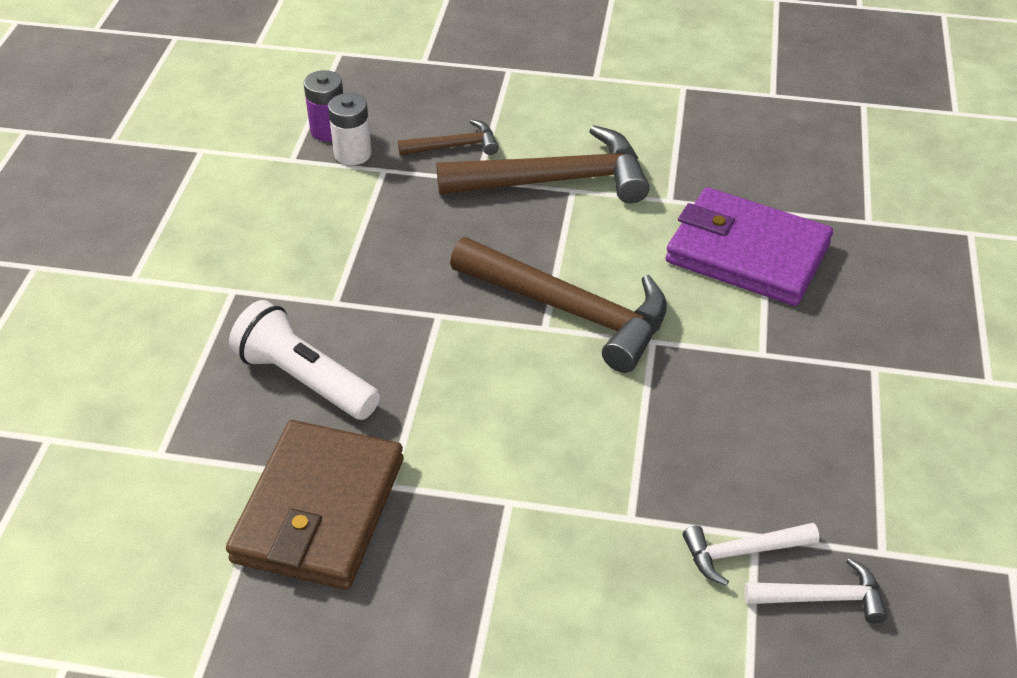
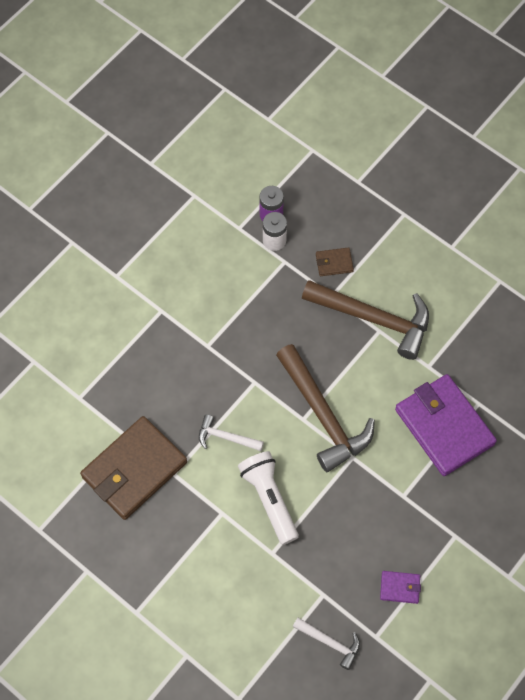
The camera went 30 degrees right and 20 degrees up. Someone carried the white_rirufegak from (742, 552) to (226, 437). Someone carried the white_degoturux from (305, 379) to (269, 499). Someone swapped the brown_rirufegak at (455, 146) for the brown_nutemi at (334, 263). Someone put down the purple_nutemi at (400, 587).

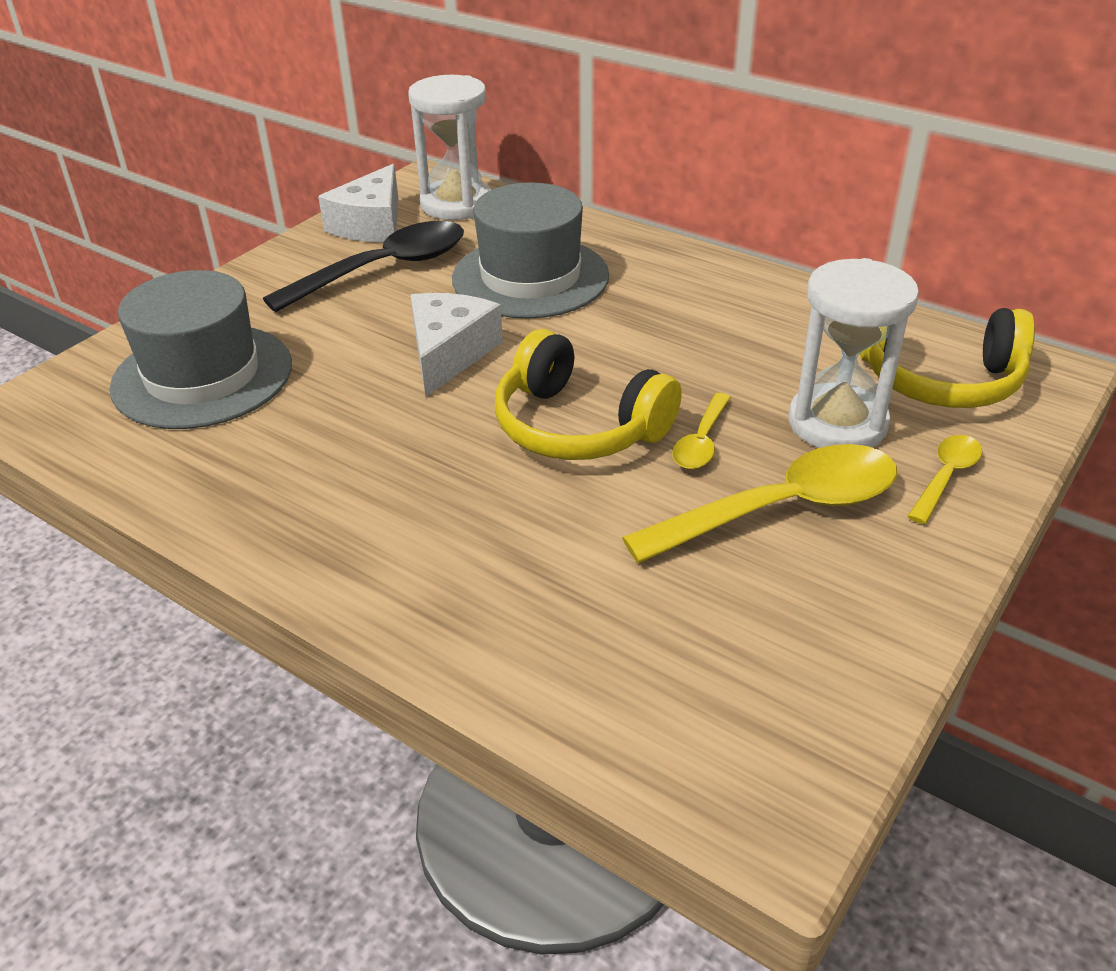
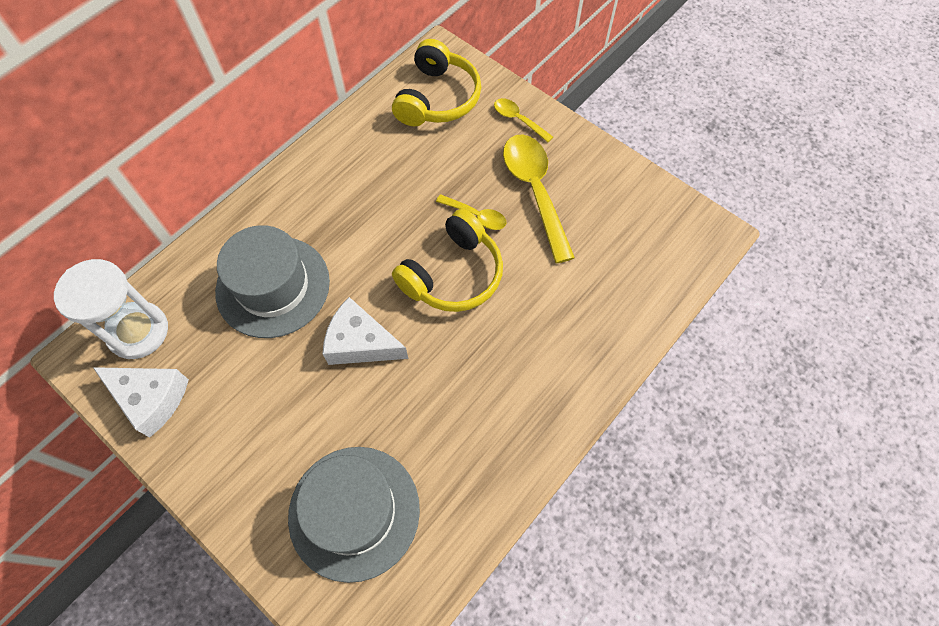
The camera went 85 degrees left and 25 degrees up. Someone took away the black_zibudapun at (384, 269). Someone took away the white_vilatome at (837, 423).

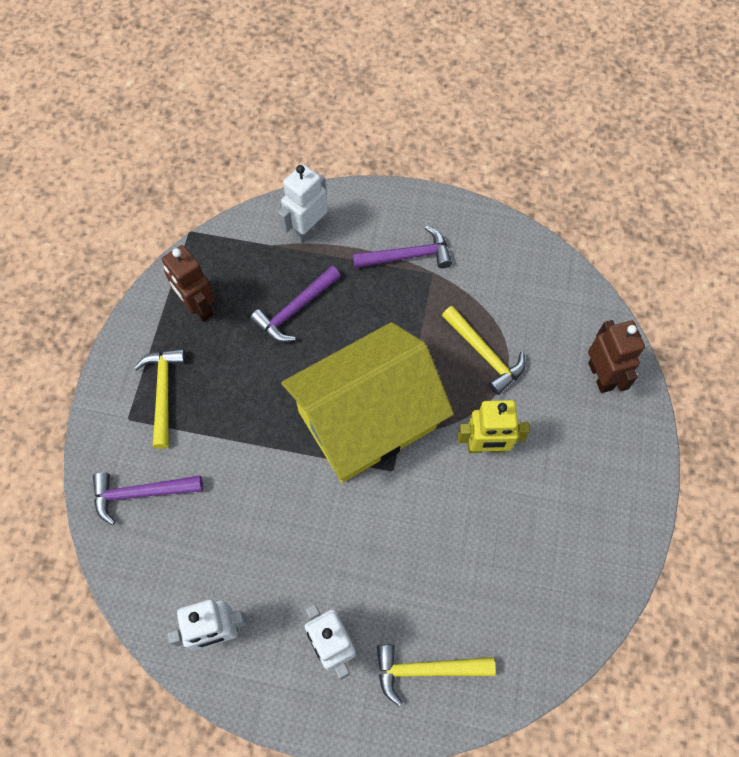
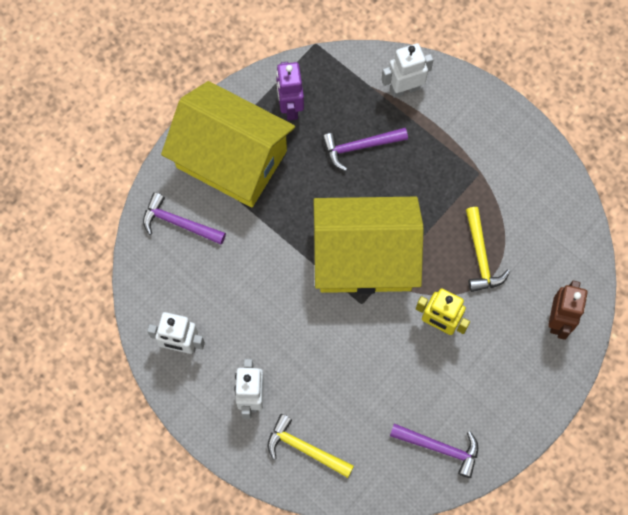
The camera went 30 degrees right and 5 degrees up. Someone swapped the yellow_rirufegak at (163, 392) for the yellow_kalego at (231, 159). Someone repainted the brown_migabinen at (198, 307), which became the purple_migabinen at (290, 107). Someone carried the purple_rirufegak from (408, 256) to (440, 448).

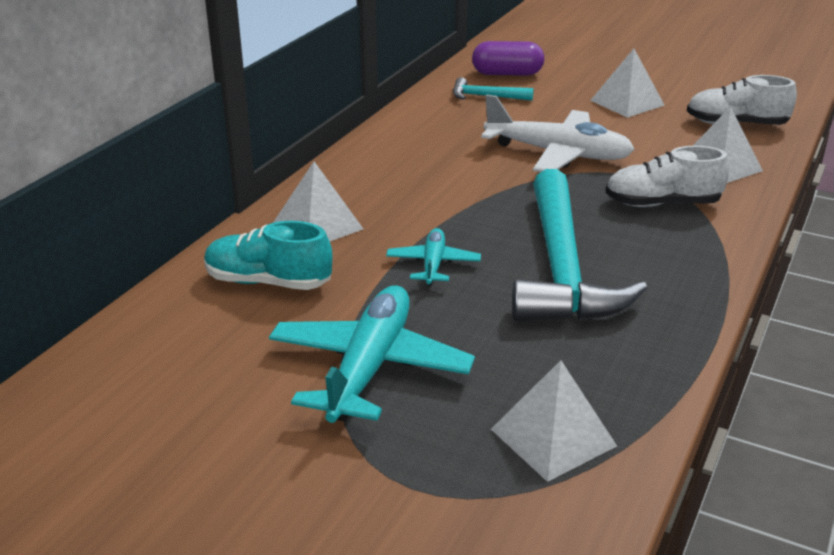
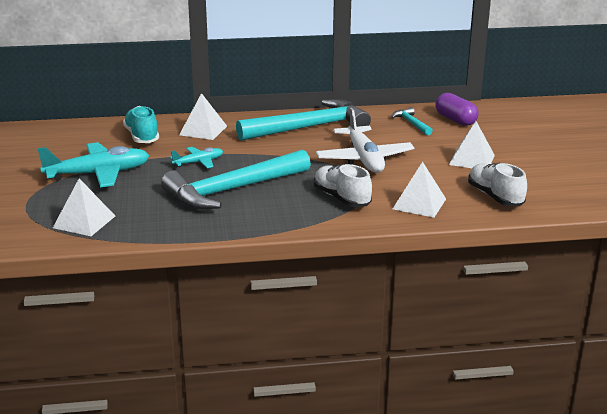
The camera went 55 degrees right and 5 degrees down. Someone put down the turquoise_rirufegak at (309, 127).

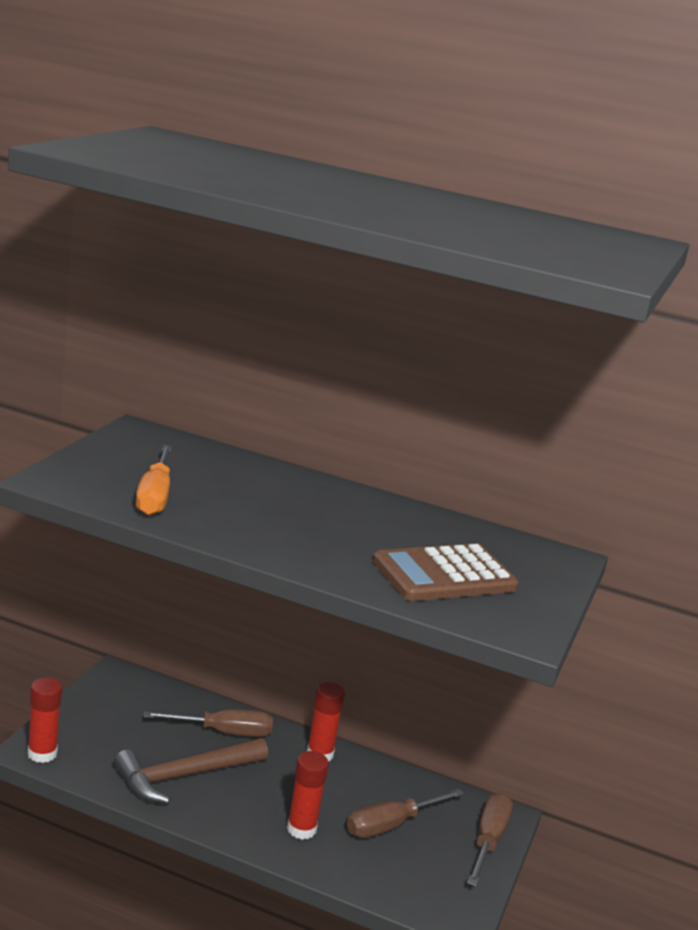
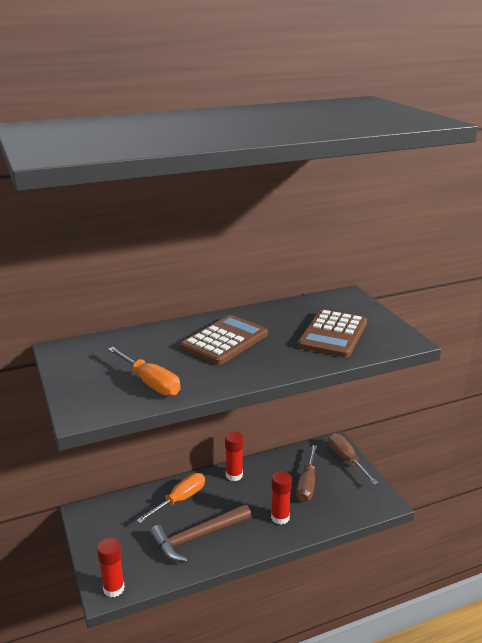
The camera went 40 degrees left and 5 degrees up. Someone repainted the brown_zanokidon at (223, 732), which became the orange_zanokidon at (179, 500). Someone rotated the brown_rirufegak at (184, 776) by 45 degrees clockwise. Someone put down the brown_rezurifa at (224, 341).

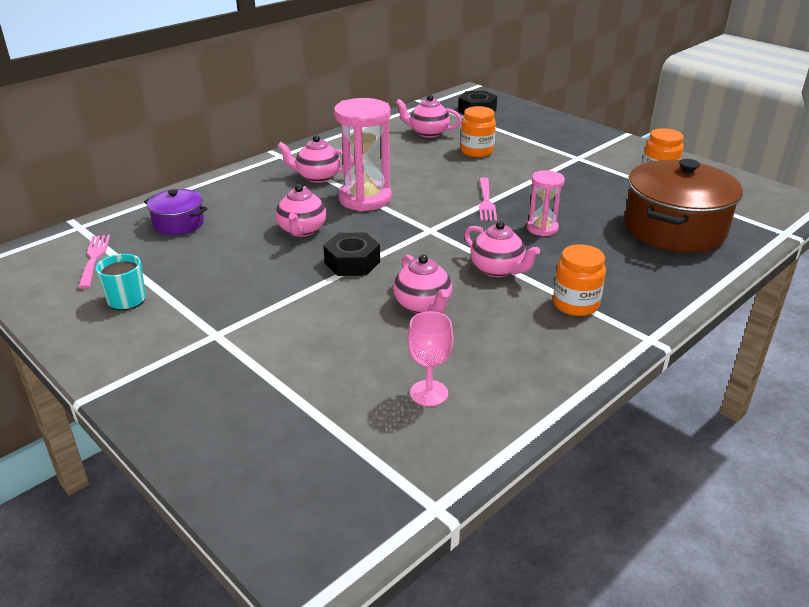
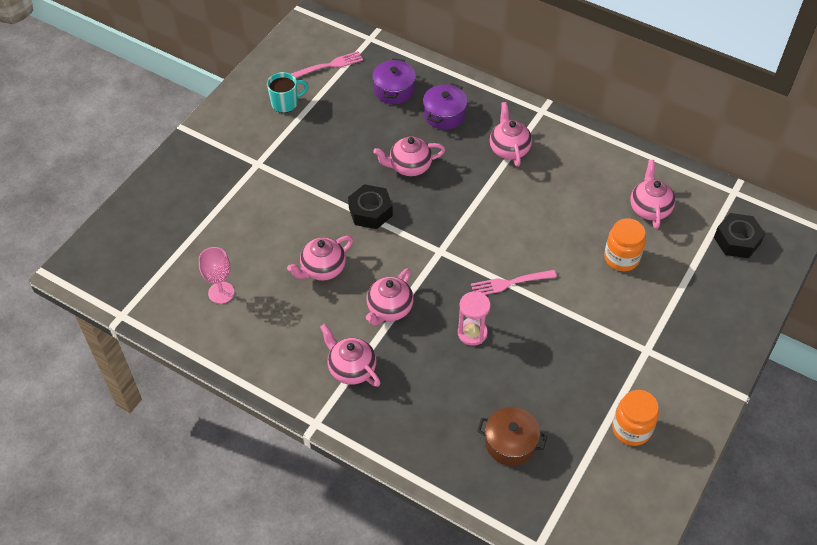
The camera went 75 degrees right and 20 degrees up. Someone swapped the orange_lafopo at (575, 304) for the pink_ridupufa at (351, 369). Someone put down the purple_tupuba at (444, 115). Someone scaled the brown_tupuba at (674, 229) by 0.51. Someone took away the pink_vilatome at (365, 199).

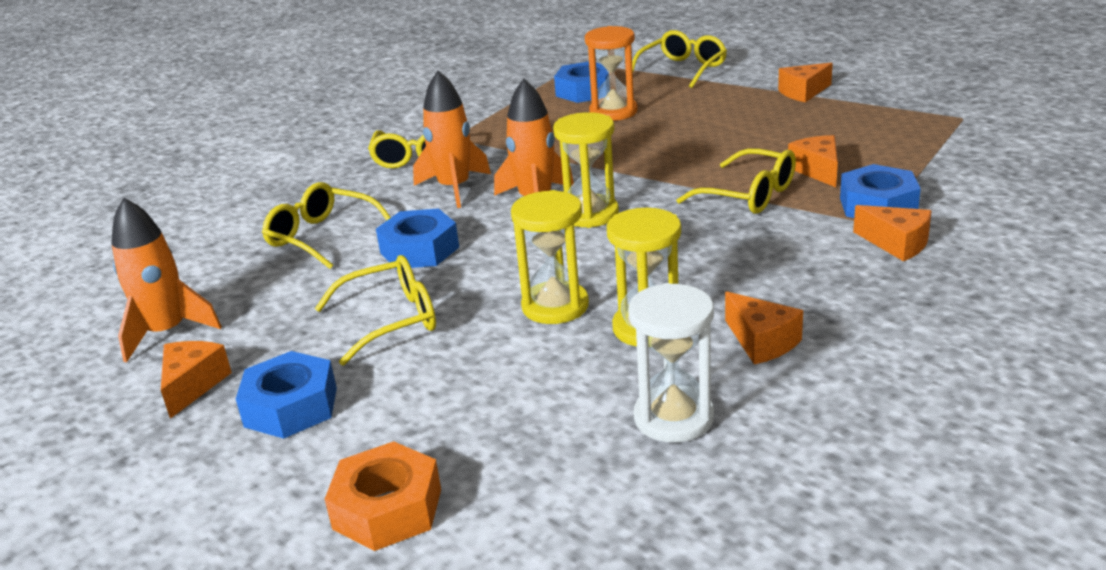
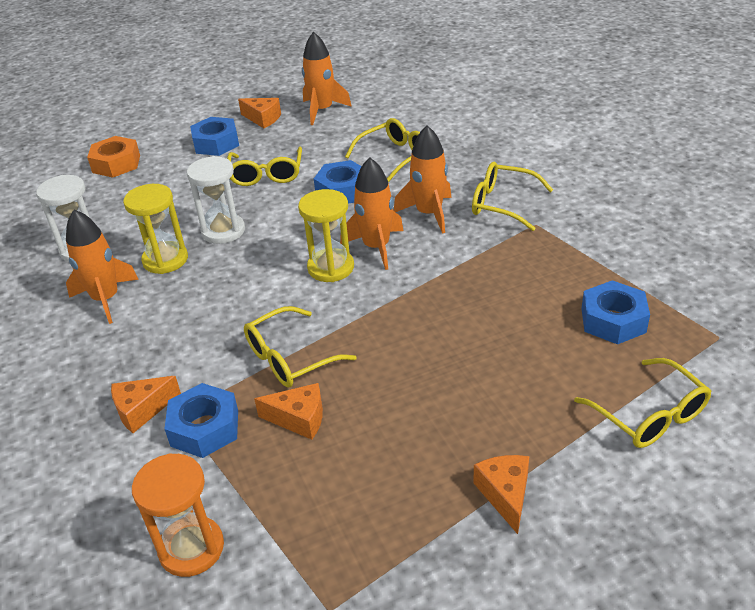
The camera went 110 degrees right and 10 degrees up. Someone swapped the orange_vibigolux at (762, 342) for the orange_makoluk at (106, 299). Someone carried the orange_vilatome from (613, 112) to (191, 548). Someone repainted the yellow_vilatome at (555, 306), which became the white_vilatome at (223, 231).

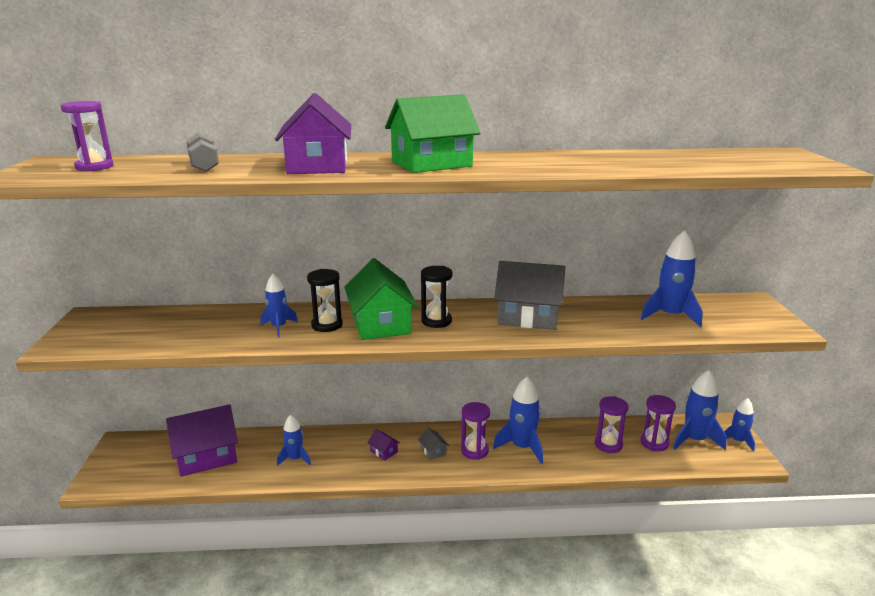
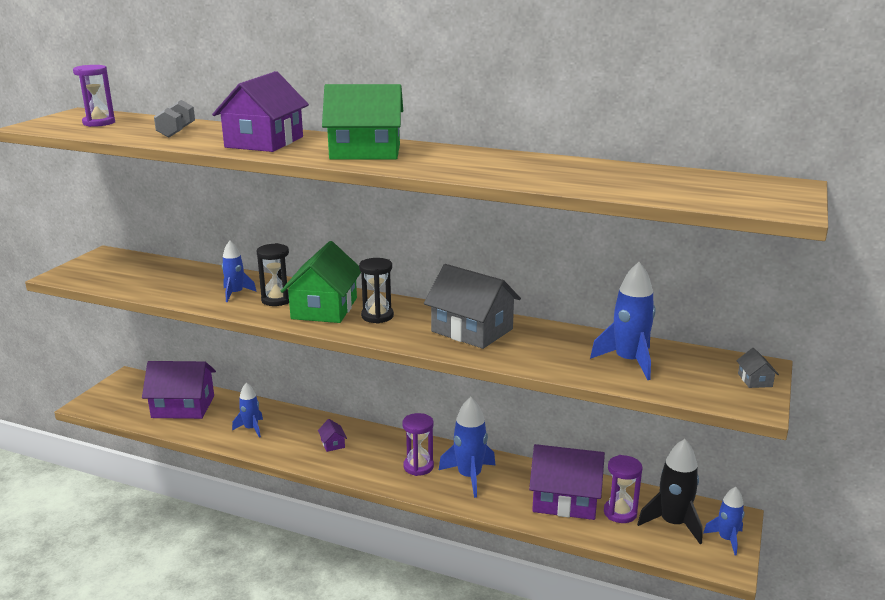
The camera went 25 degrees right and 0 degrees up. Someone swapped the purple_vilatome at (608, 444) for the purple_kalego at (565, 500). Someone repainted the blue_makoluk at (694, 440), which became the black_makoluk at (673, 523). Someone carried the grey_kalego from (433, 451) to (755, 380).

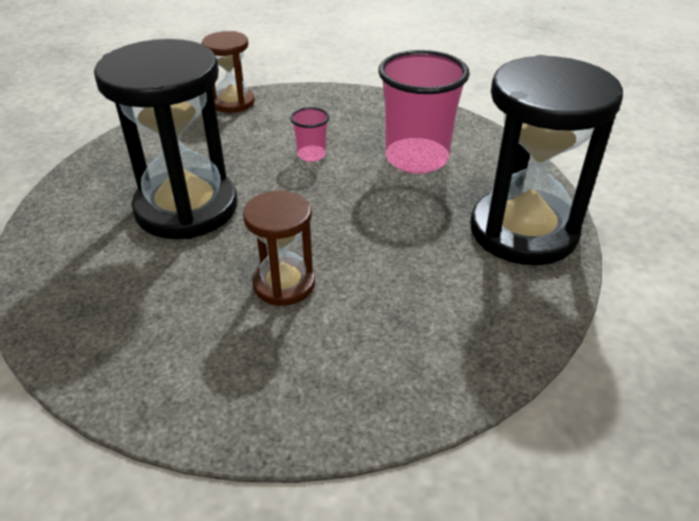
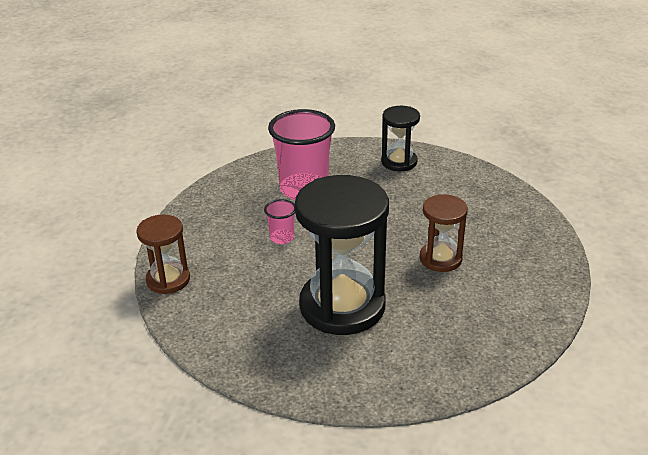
The camera went 80 degrees left and 5 degrees down. Someone scaled the black_vilatome at (523, 231) by 0.53.

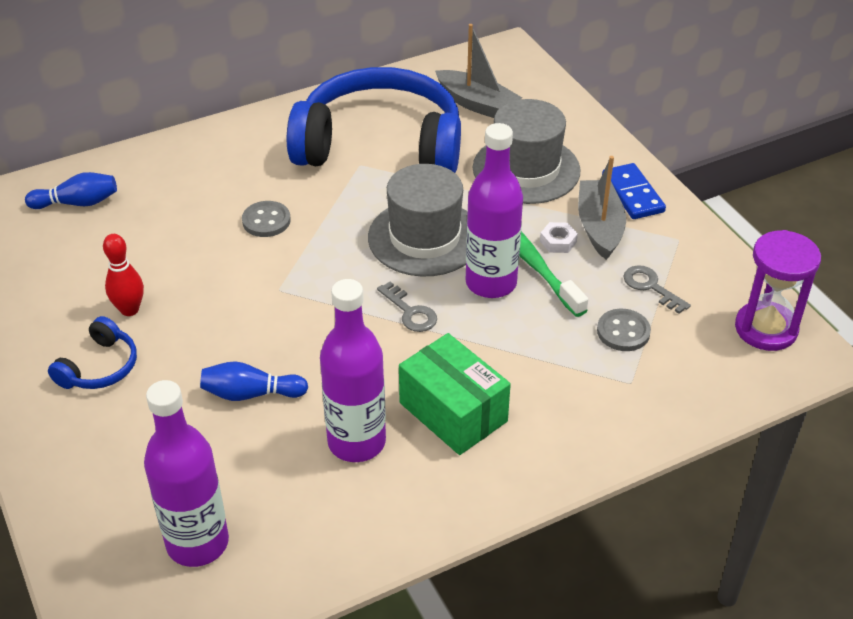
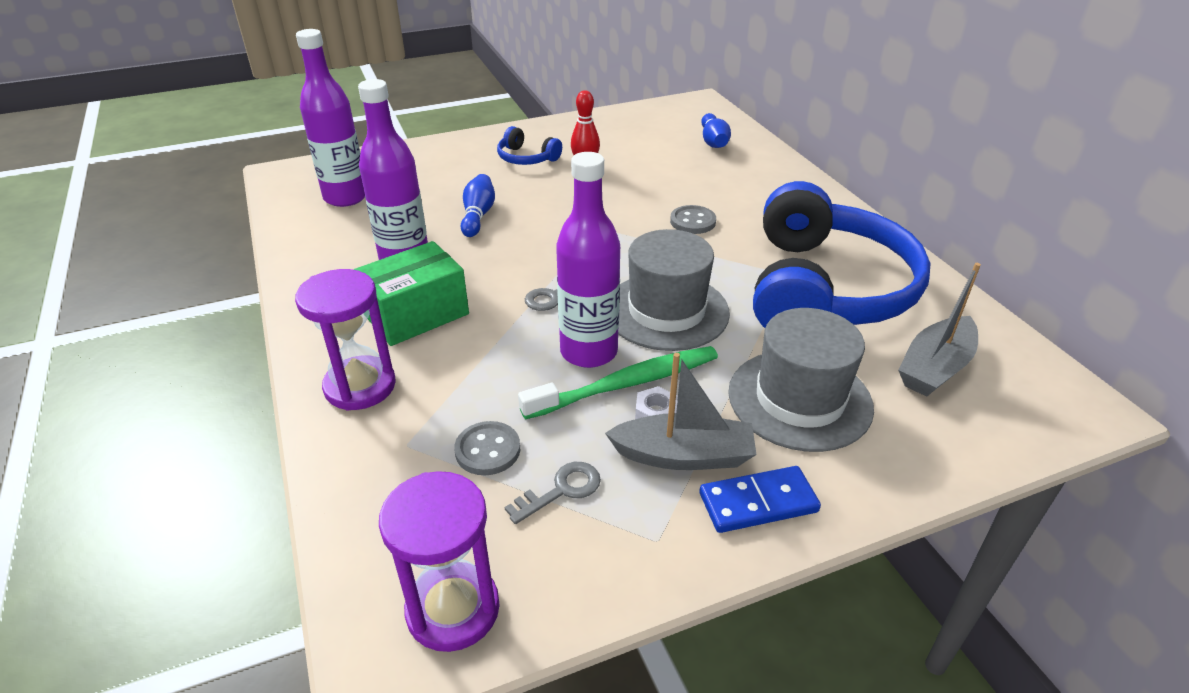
The camera went 95 degrees right and 5 degrees down. Someone put down the purple_vilatome at (360, 386).

